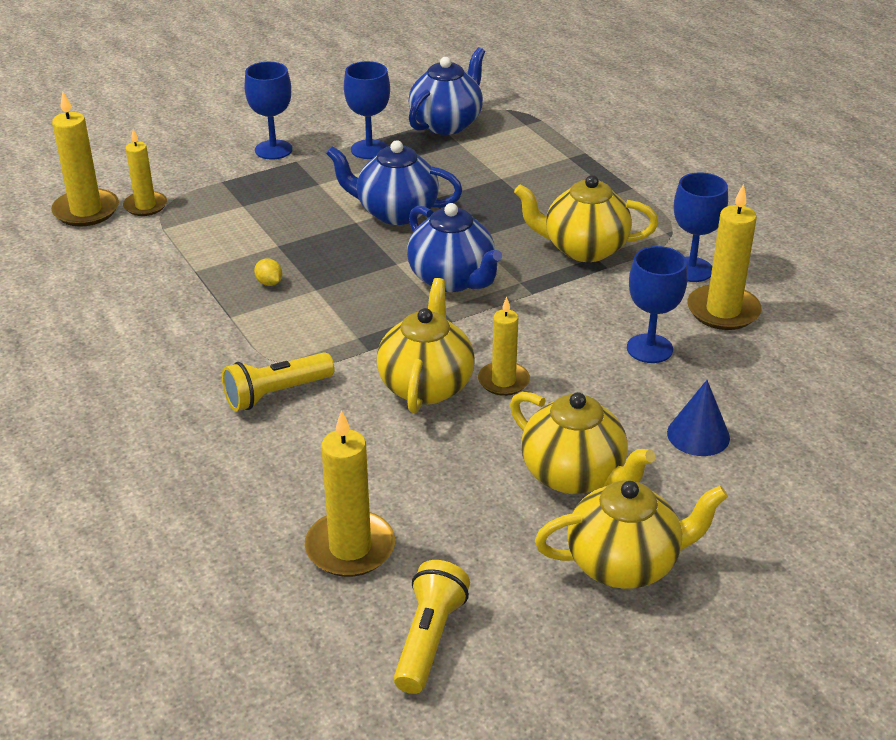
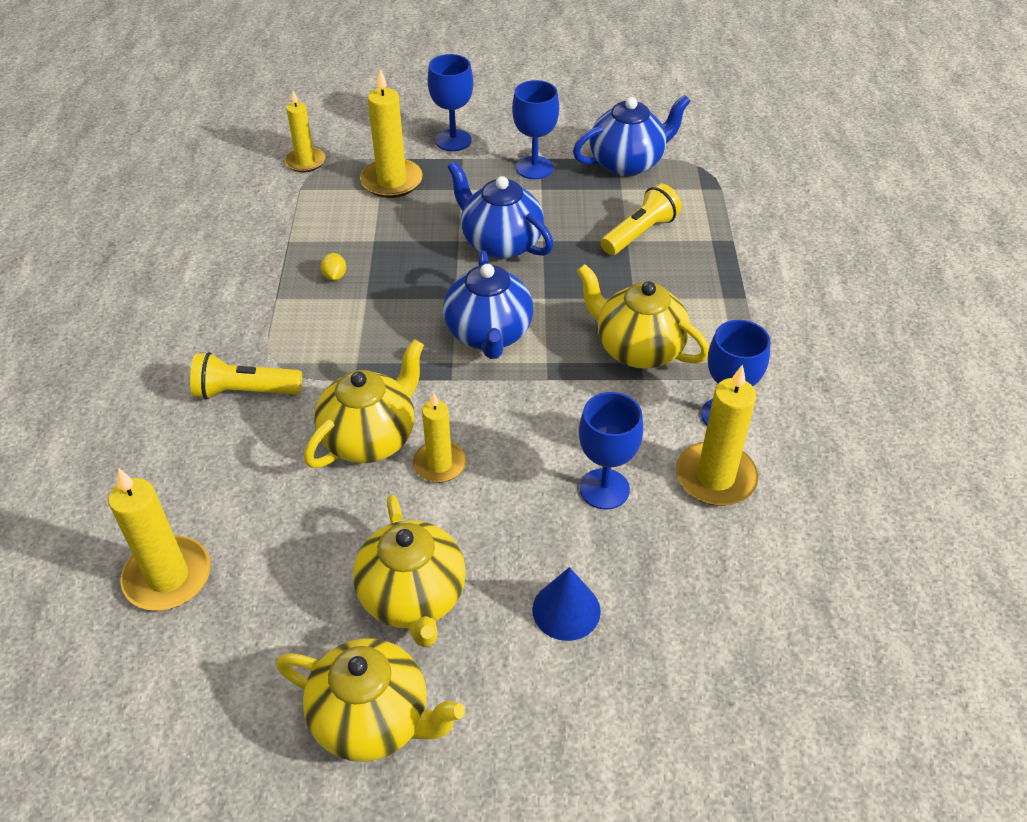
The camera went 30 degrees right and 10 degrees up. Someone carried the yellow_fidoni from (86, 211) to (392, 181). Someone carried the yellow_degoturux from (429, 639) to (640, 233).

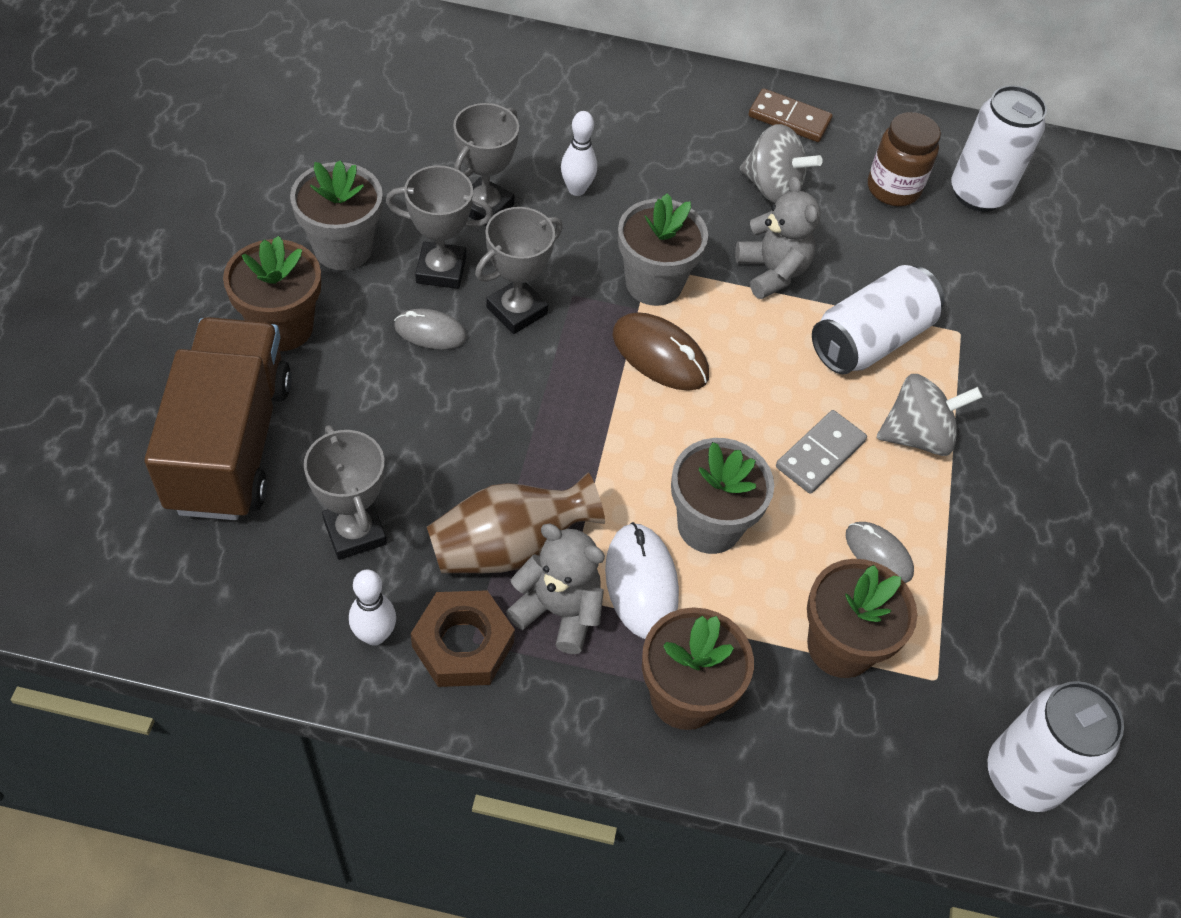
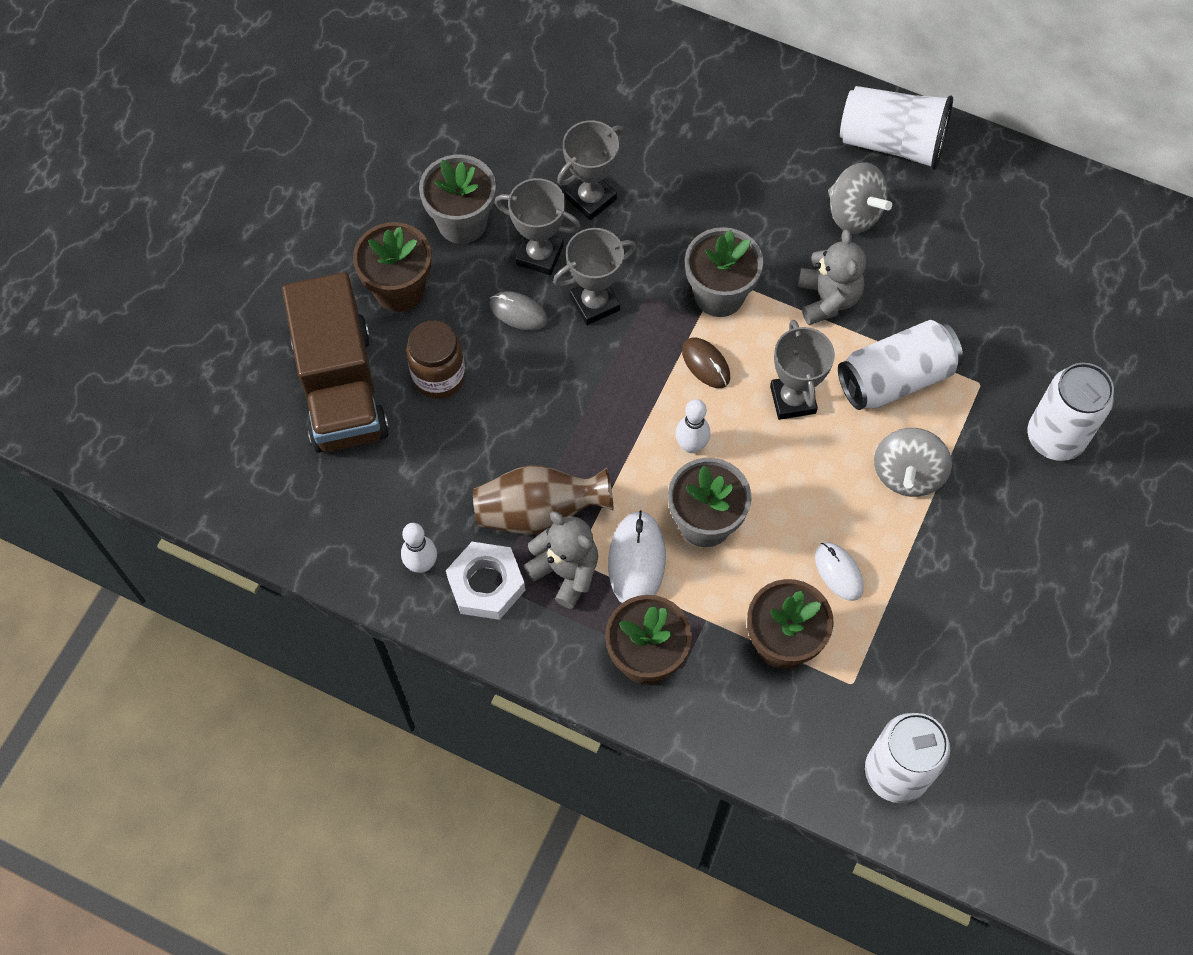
The camera went 20 degrees right and 10 degrees up. Someone rotated the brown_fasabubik at (230, 444) by 150 degrees clockwise. Someone carried the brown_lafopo from (893, 189) to (439, 377). Someone repainted the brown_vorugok at (463, 644), which became the white_vorugok at (486, 584). Someone carried the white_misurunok from (576, 189) to (691, 445). Someone scaled the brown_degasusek at (660, 355) by 0.65. Someone carried the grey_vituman from (355, 532) to (792, 399). Someone repainted the grey_degasusek at (878, 554), which became the white_degasusek at (838, 572). Someone swapped the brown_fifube at (789, 119) for the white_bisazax at (892, 143). Someone rotated the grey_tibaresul at (917, 435) by 105 degrees clockwise. Someone carried the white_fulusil from (978, 194) to (1055, 437). Someone took away the grey_fifube at (820, 454).

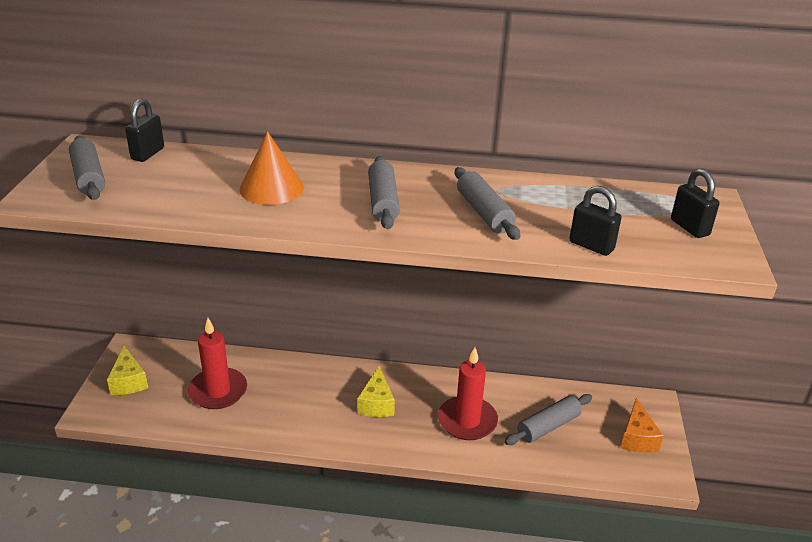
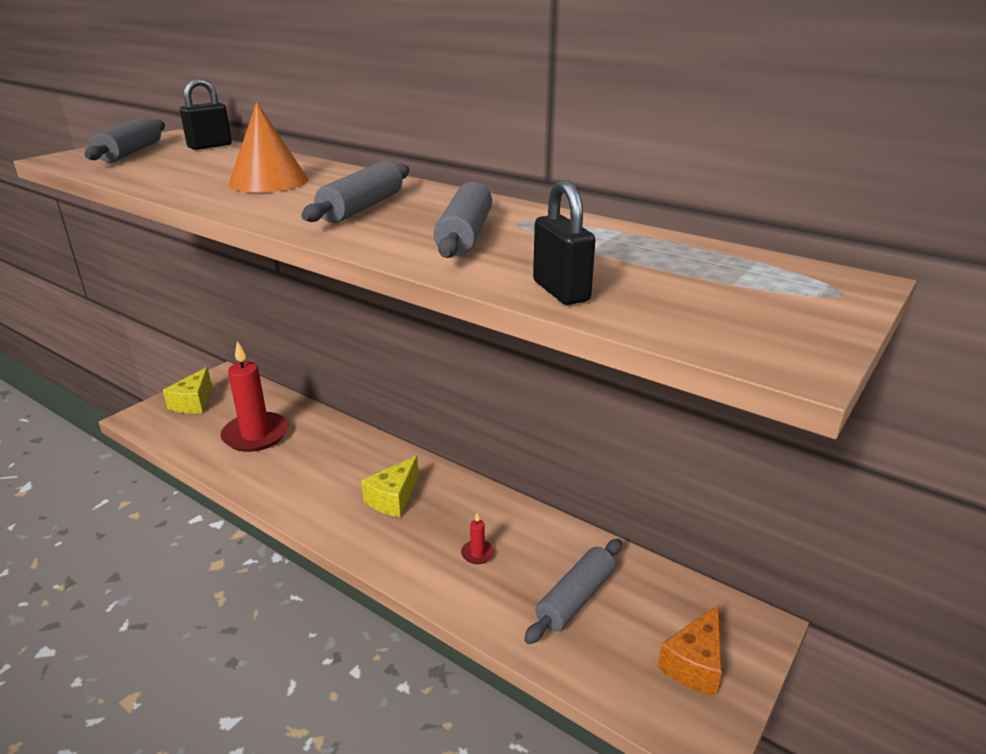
The camera went 30 degrees right and 5 degrees down. Someone scaled the red_fidoni at (467, 421) by 0.41. Someone rotated the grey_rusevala at (548, 426) by 45 degrees counterclockwise. Someone took away the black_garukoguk at (689, 227).

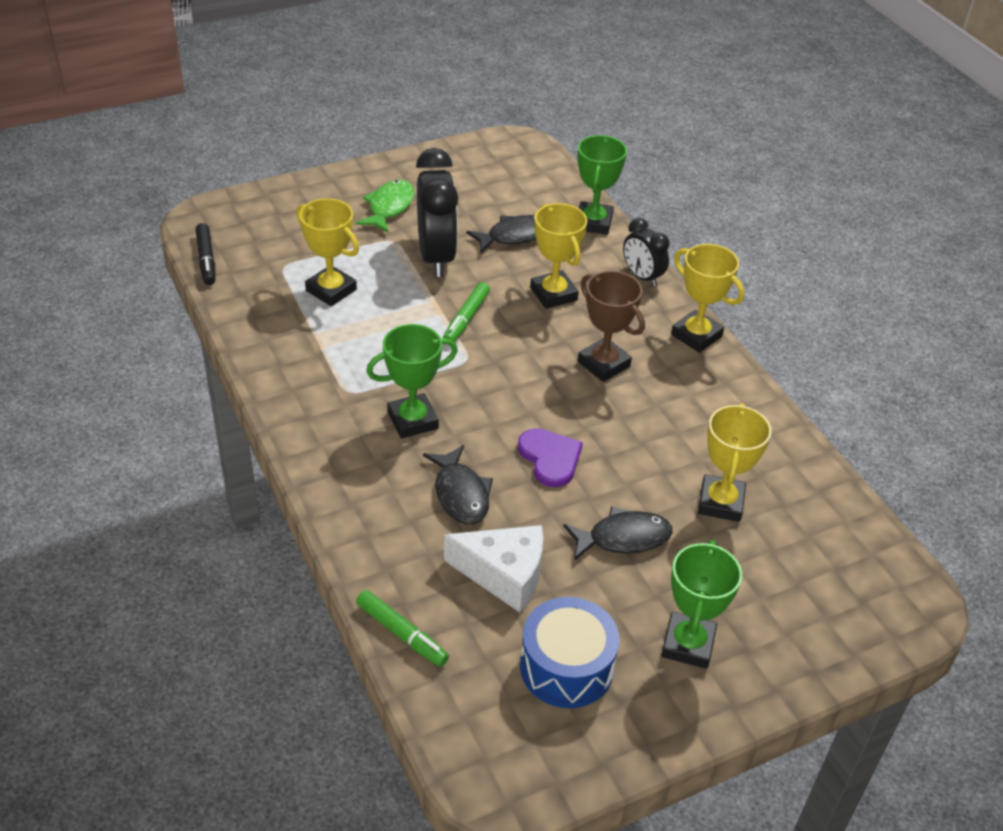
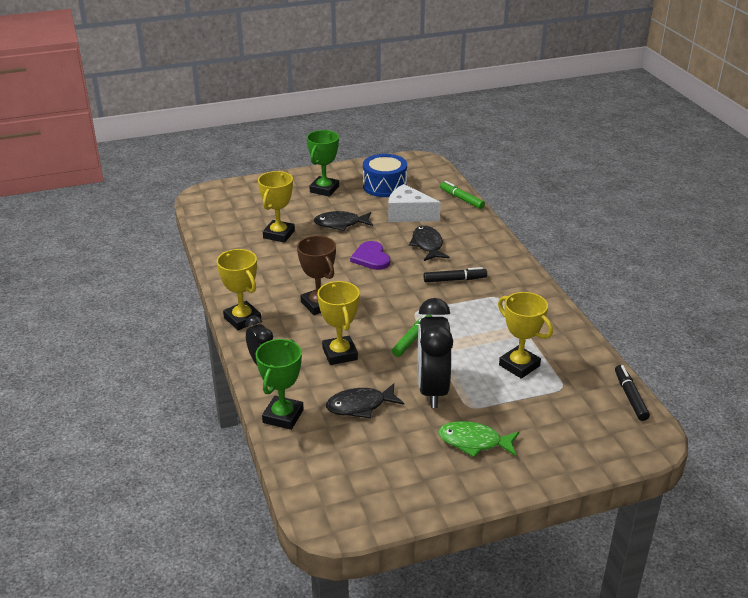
The camera went 170 degrees left and 10 degrees down. Someone swapped the green_vituman at (412, 420) for the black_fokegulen at (454, 280). Someone rotated the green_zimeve at (389, 207) by 75 degrees clockwise.

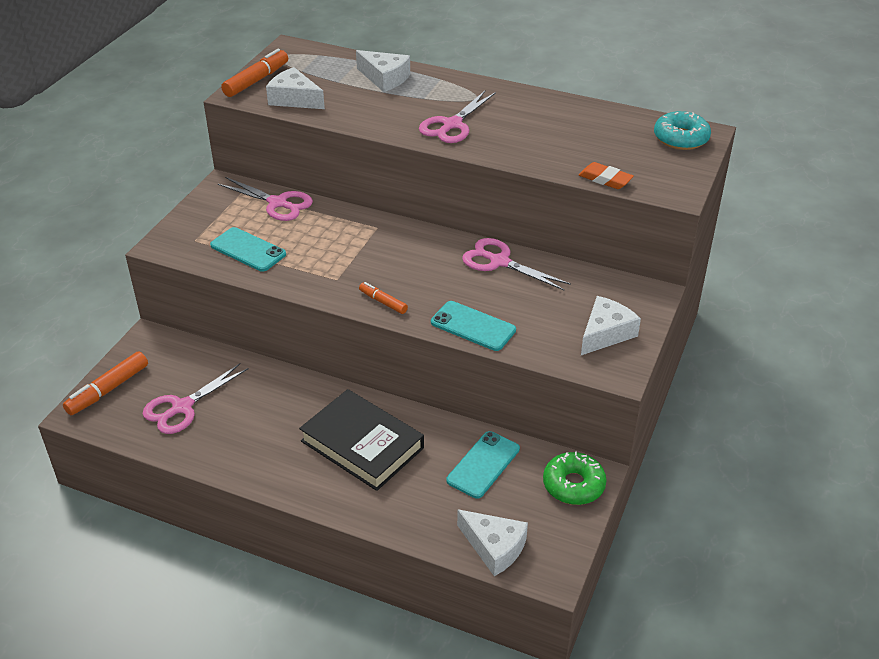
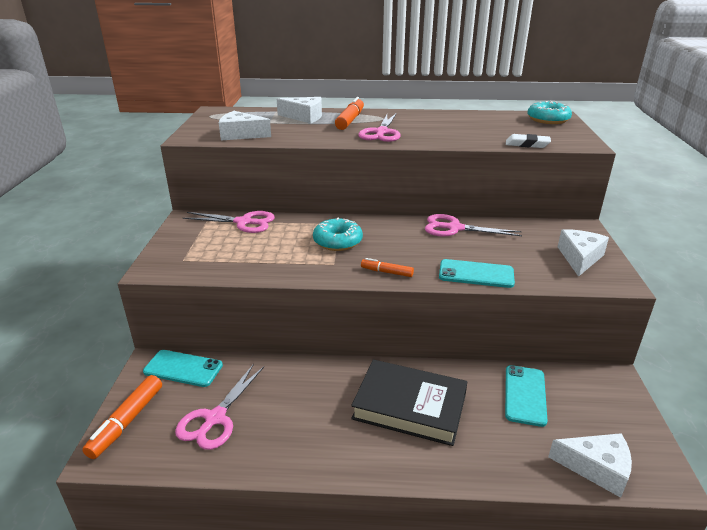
The camera went 20 degrees left and 10 degrees down. Someone carried the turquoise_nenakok from (248, 250) to (183, 368). Someone put down the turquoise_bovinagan at (337, 241). Someone carried the orange_fokegulen from (256, 80) to (350, 120). Someone repainted the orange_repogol at (605, 179), which became the white_repogol at (527, 144). Someone took away the green_bovinagan at (573, 485).

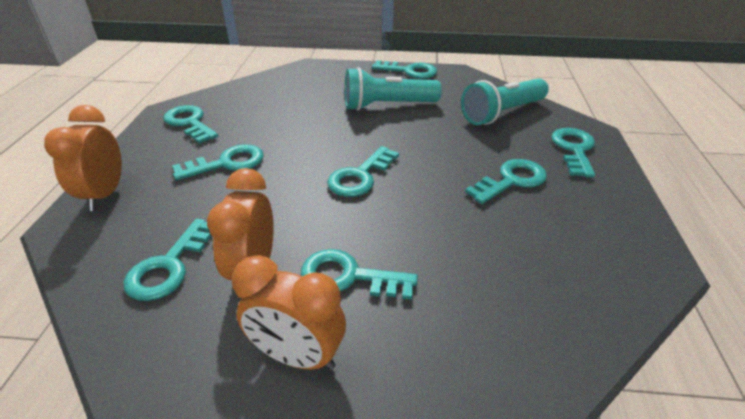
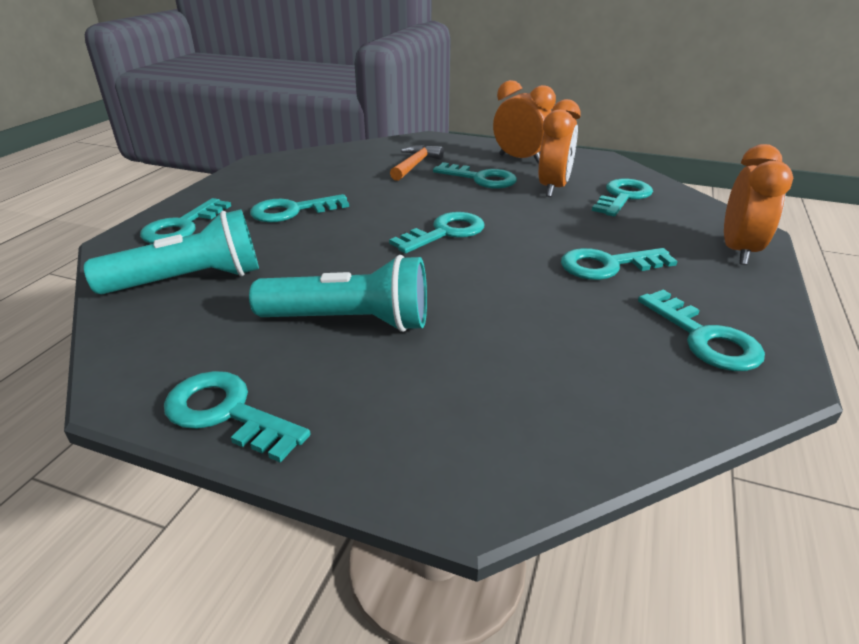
The camera went 165 degrees left and 5 degrees down. Someone put down the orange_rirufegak at (415, 165).

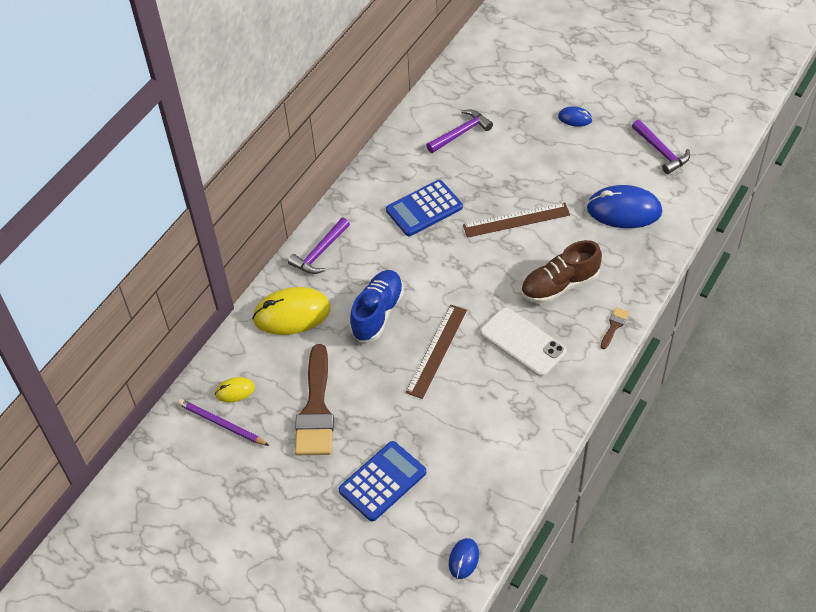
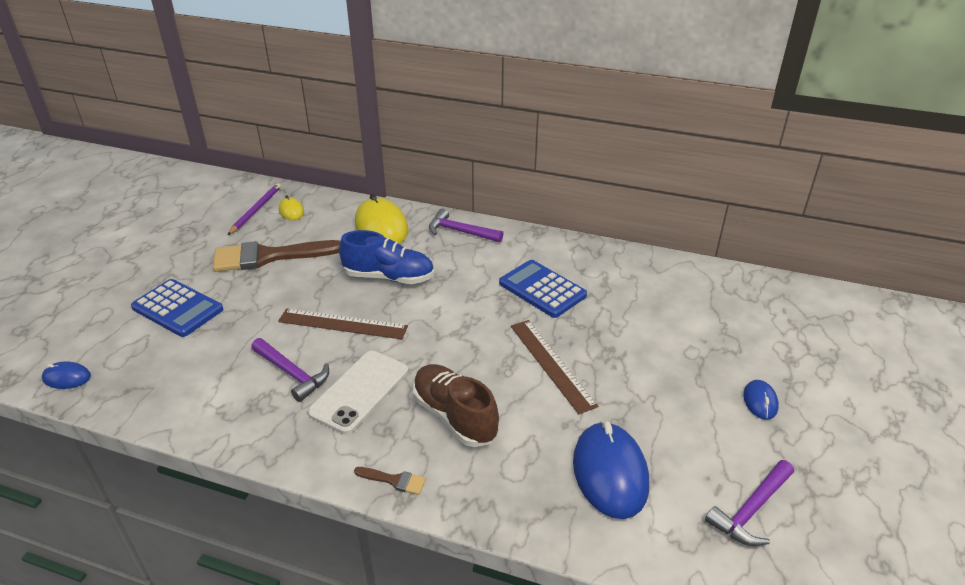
The camera went 75 degrees right and 15 degrees down. Someone carried the purple_rirufegak from (461, 133) to (292, 373).

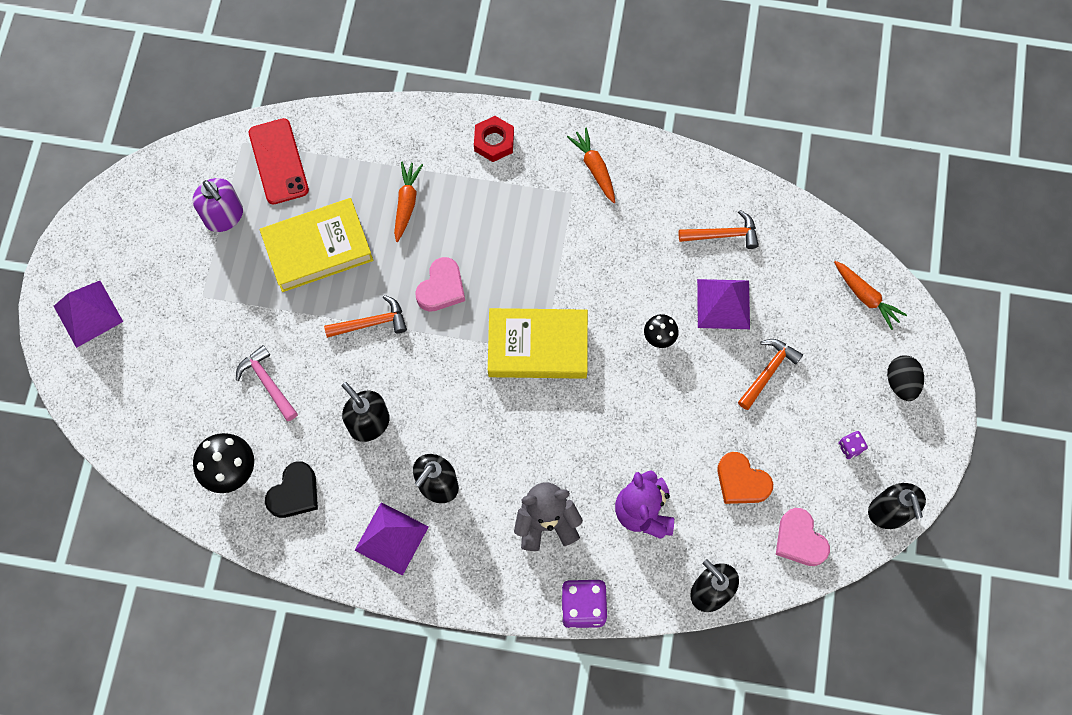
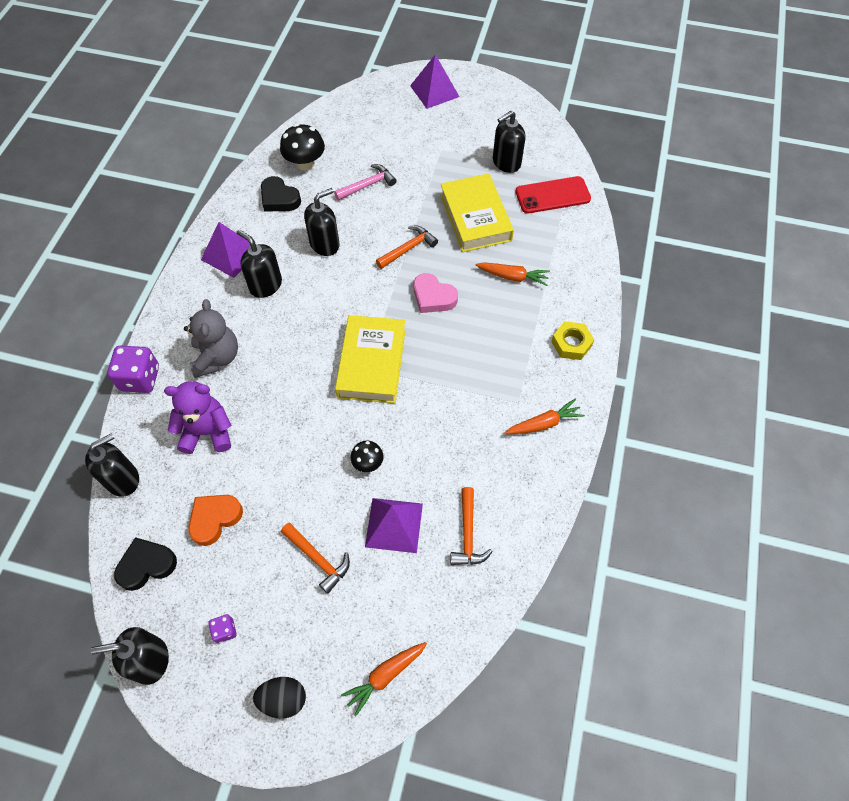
The camera went 95 degrees right and 10 degrees down. Someone repainted the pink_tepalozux at (799, 540), which became the black_tepalozux at (146, 565). Someone rotated the orange_rirufegak at (371, 323) by 120 degrees counterclockwise. Someone repainted the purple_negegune at (224, 216), which became the black_negegune at (506, 163). Someone repainted the red_vorugok at (494, 142), which became the yellow_vorugok at (571, 344).

